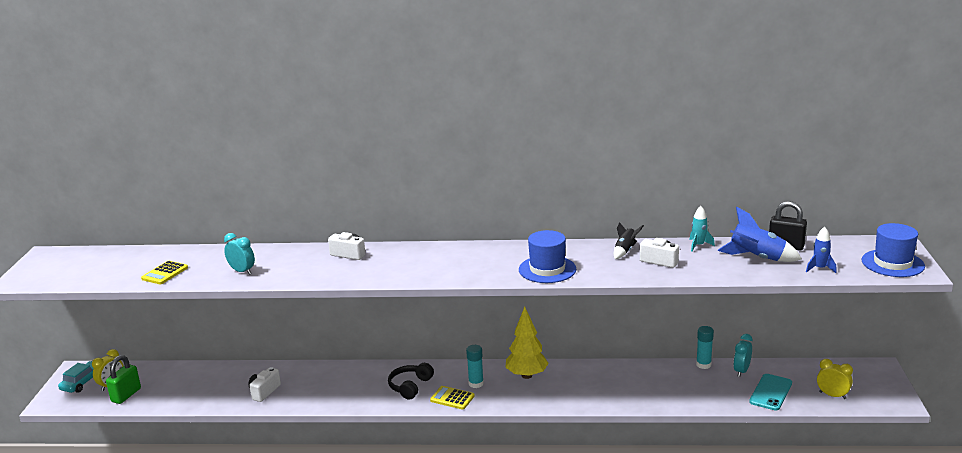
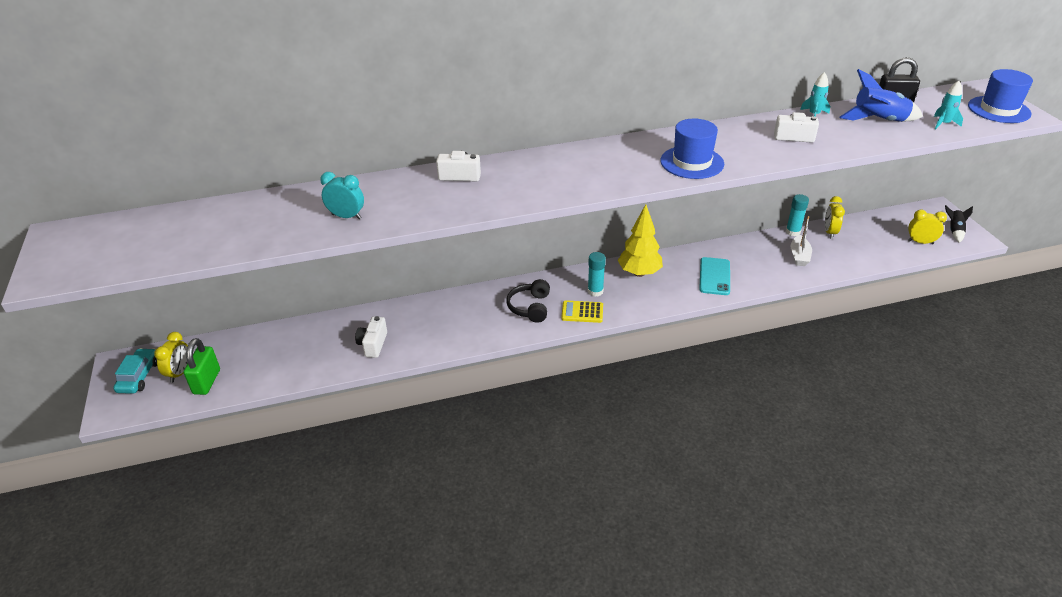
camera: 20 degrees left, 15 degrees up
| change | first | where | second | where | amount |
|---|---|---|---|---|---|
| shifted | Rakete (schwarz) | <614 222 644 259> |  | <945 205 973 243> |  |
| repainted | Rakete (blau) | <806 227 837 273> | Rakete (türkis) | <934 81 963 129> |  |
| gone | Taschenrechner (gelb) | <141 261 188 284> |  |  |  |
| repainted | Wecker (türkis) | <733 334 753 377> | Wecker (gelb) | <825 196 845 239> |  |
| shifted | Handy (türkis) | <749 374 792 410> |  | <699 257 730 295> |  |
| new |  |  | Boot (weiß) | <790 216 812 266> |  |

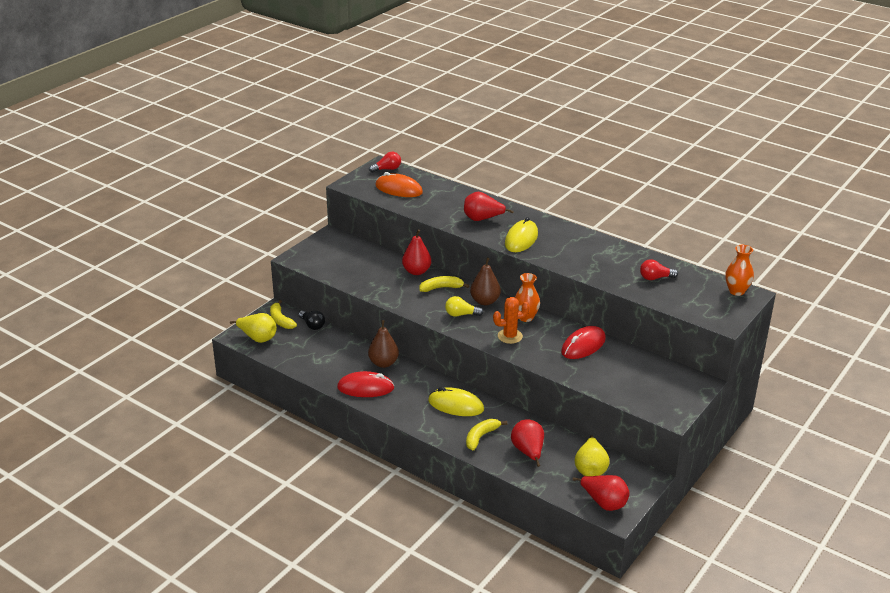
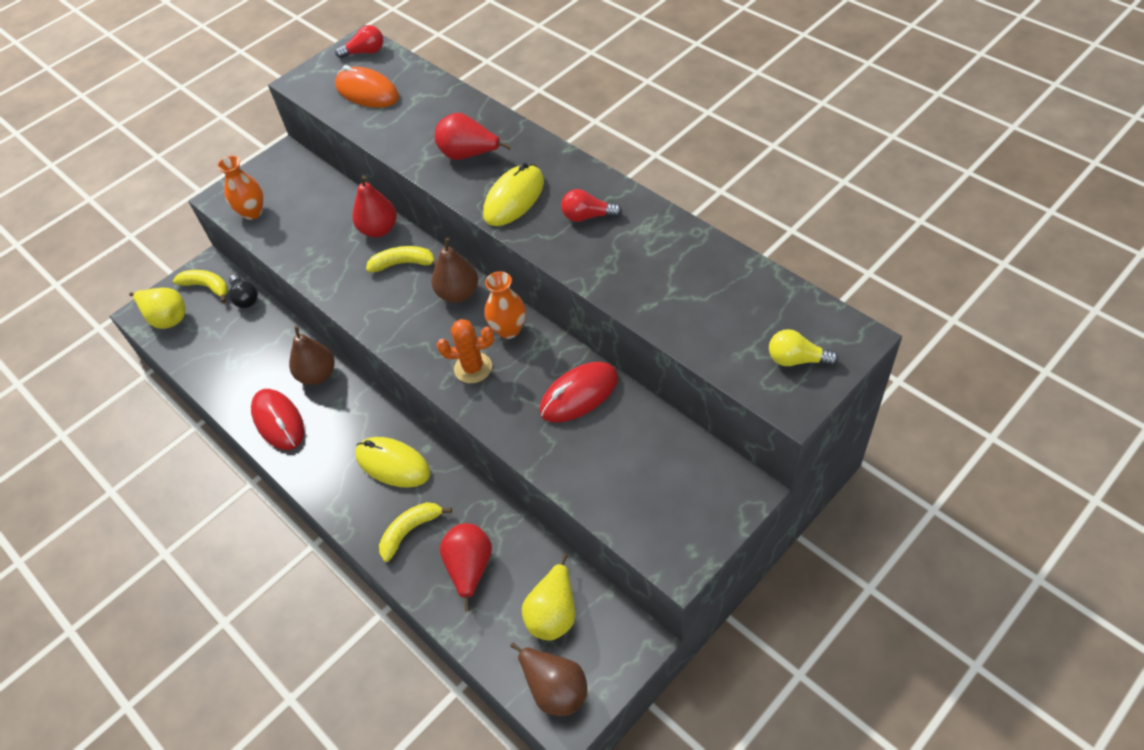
camera: 15 degrees right, 20 degrees up
| change | first | where | second | where | amount |
|---|---|---|---|---|---|
| shifted | Vase (orange) | <725 245 754 296> |  | <217 156 263 220> |  |
| shifted | Glühbirne (rot) | <640 259 678 280> |  | <561 189 622 222> |  |
| shifted | Glühbirne (gelb) | <445 296 484 317> |  | <769 329 839 366> |  |
| rotated | Banane (gelb) | <270 300 297 329> |  | <173 270 228 303> | 135 degrees clockwise |
| rotated | Computermaus (rot) | <337 371 395 397> |  | <251 389 304 450> | 45 degrees clockwise |
| repainted | Birne (rot) | <573 475 630 511> | Birne (braun) | <510 643 587 716> |  |

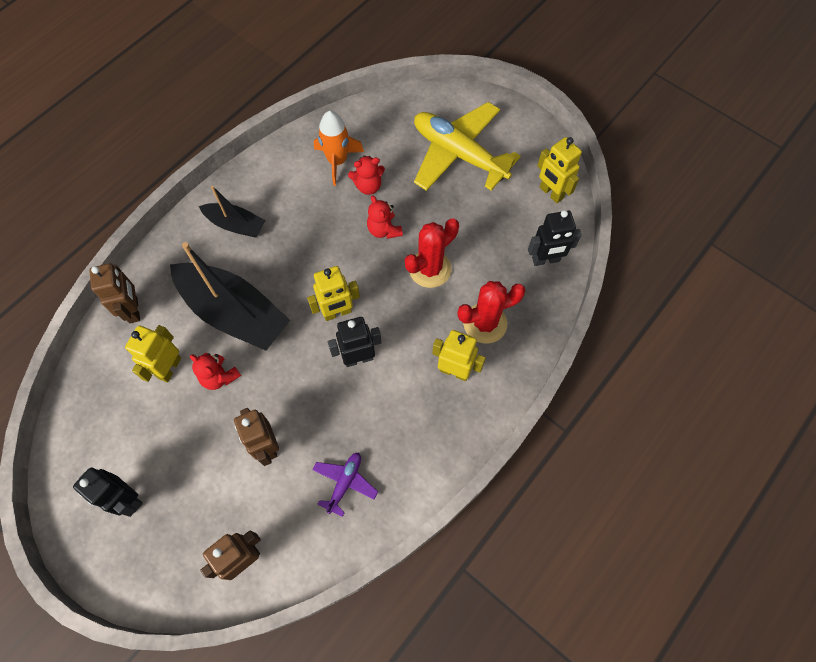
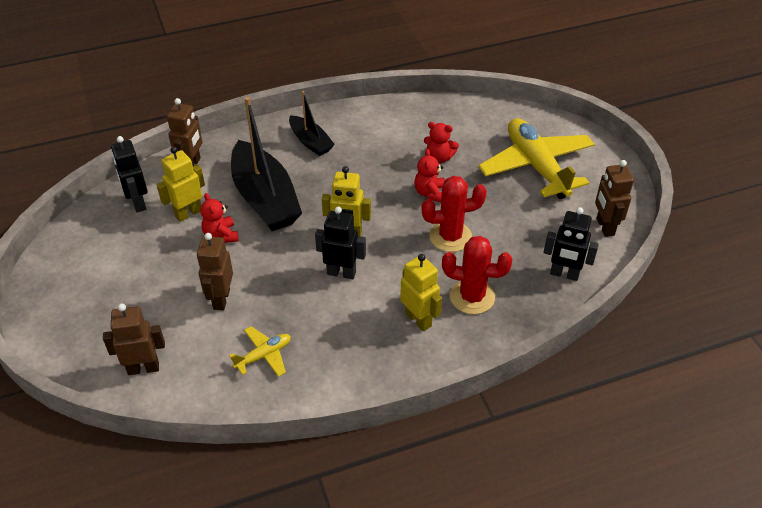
camera: 30 degrees right, 20 degrees down
| change | first | where | second | where | amount |
|---|---|---|---|---|---|
| gone | Rakete (orange) | <314 111 364 186> |  |  |  |
| repainted | Roboter (gelb) | <537 137 582 203> | Roboter (braun) | <595 160 634 237> |  |
| repainted | Flugzeug (lila) | <312 453 378 517> | Flugzeug (gelb) | <229 326 291 377> |  |
| shifted | Roboter (schwarz) | <73 467 143 517> |  | <111 136 148 212> |  |

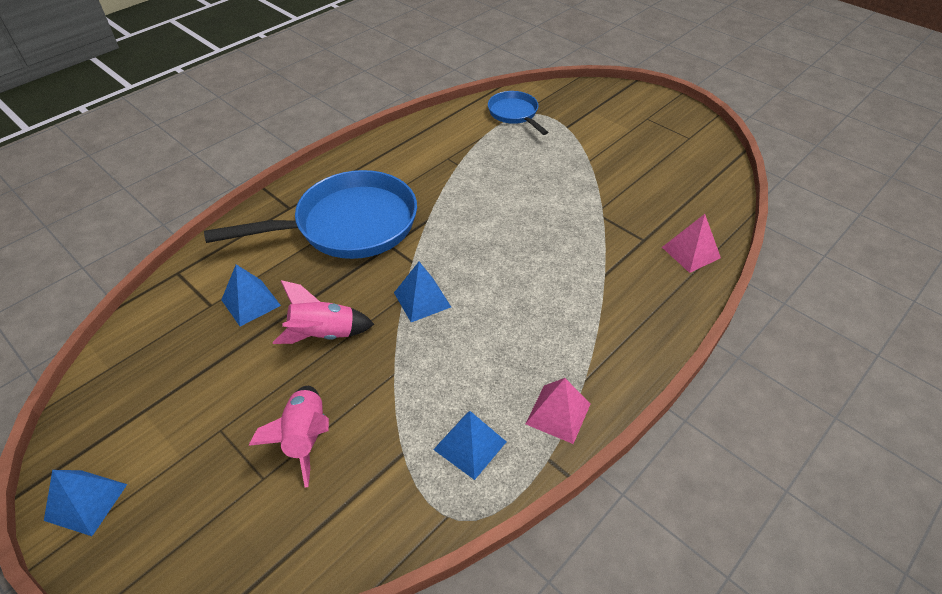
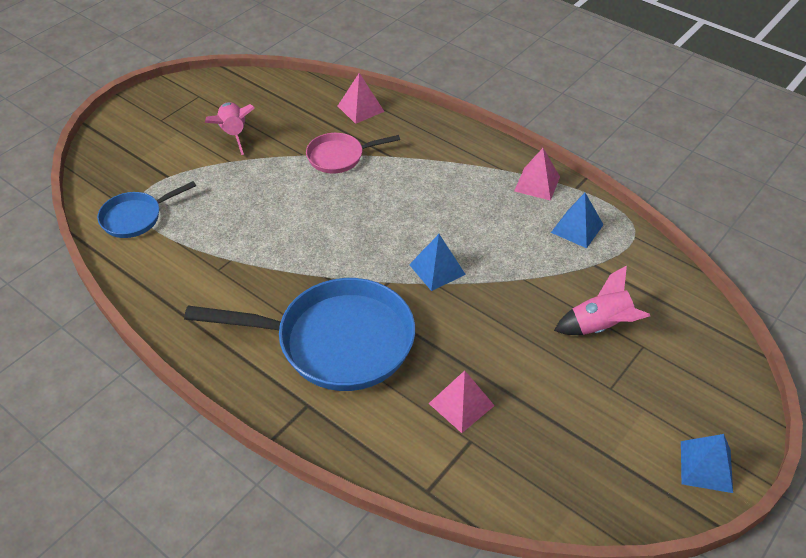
camera: 95 degrees left, 0 degrees up
| change | first | where | second | where | amount |
|---|---|---|---|---|---|
| rotated | Pfanne (blau) | <204 170 417 259> |  | <184 278 415 391> | 120 degrees clockwise |
| repainted | Pyramide (blau) | <221 264 281 326> | Pyramide (rosa) | <428 371 495 433> |  |
| shifted | Rakete (rosa) | <273 280 374 344> |  | <205 102 255 155> |  |
| new |  |  | Pfanne (rosa) | <306 133 400 173> |  |

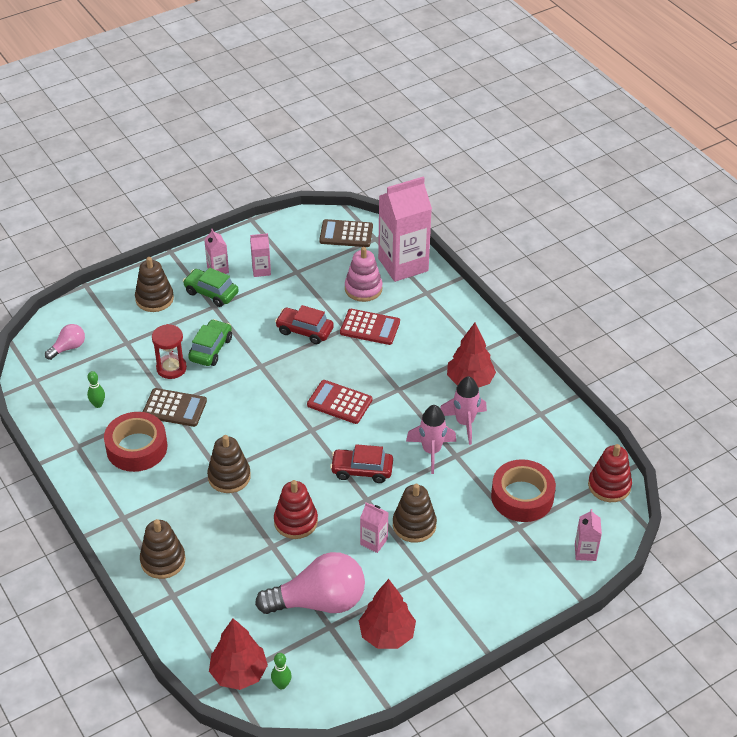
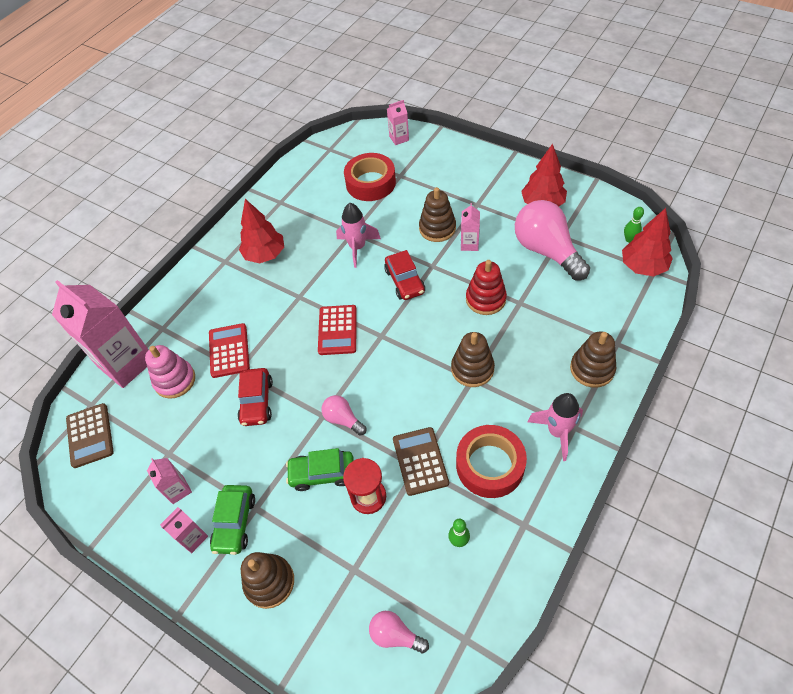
camera: 110 degrees left, 10 degrees up
| change | first | where | second | where | amount |
|---|---|---|---|---|---|
| shifted | Rakete (rosa) | <440 376 487 445> |  | <527 393 583 461> |  |
| gone | Stapelspielzeug (rot) | <588 444 632 502> |  |  |  |
| new |  |  | Glühbirne (rosa) | <322 395 366 435> |  |

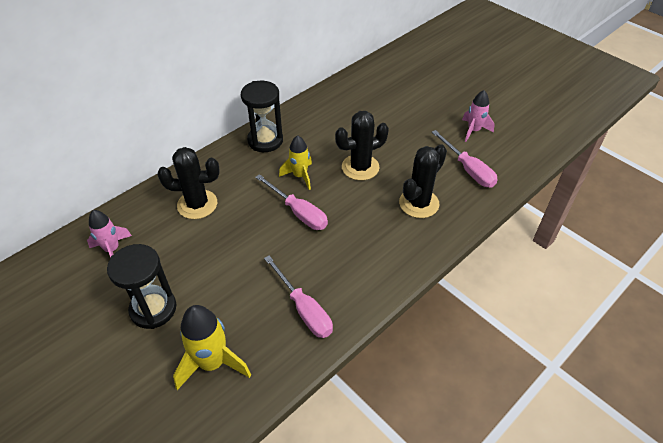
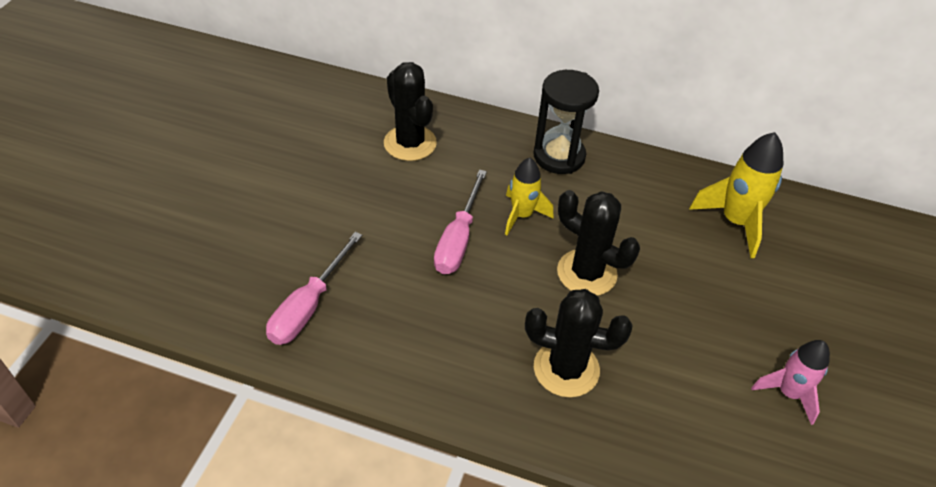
camera: 60 degrees right, 0 degrees up
| change | first | where | second | where | amount |
|---|---|---|---|---|---|
| gone | Schraubenzieher (rosa) | <432 130 498 187> |  |  |  |
| gone | Rakete (rosa) | <87 210 132 258> |  |  |  |
| gone | Sanduhr (schwarz) | <107 244 176 329> |  |  |  |
| shifted | Rakete (gelb) | <173 305 251 390> |  | <689 132 783 258> |  |

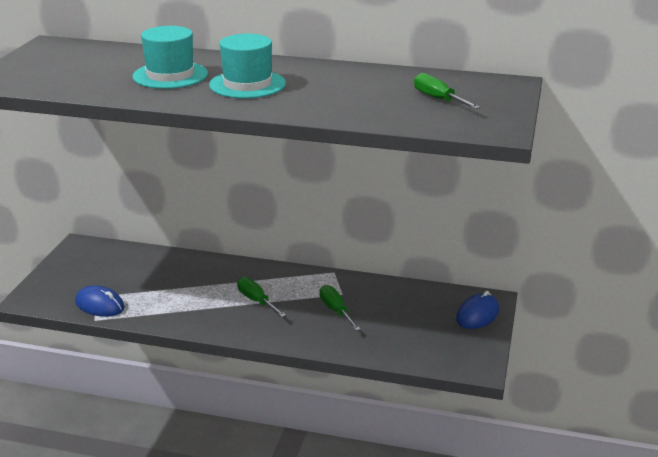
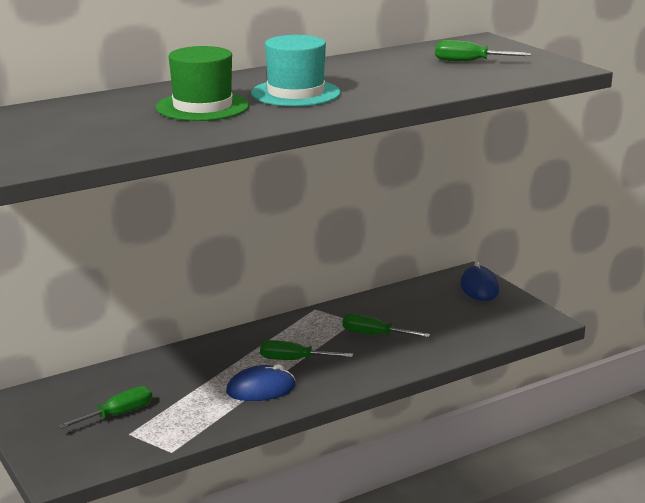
camera: 45 degrees left, 5 degrees down
| change | first | where | second | where | amount |
|---|---|---|---|---|---|
| repainted | Hut (türkis) | <132 26 208 89> | Hut (grün) | <156 46 249 121> |  |
| shifted | Computermaus (blau) | <75 285 125 317> |  | <226 364 295 401> |  |
| new |  |  | Schraubenzieher (grün) | <57 386 152 429> |  |

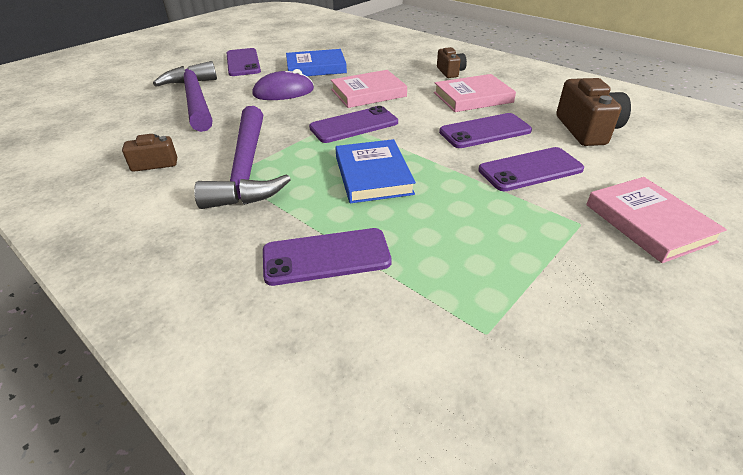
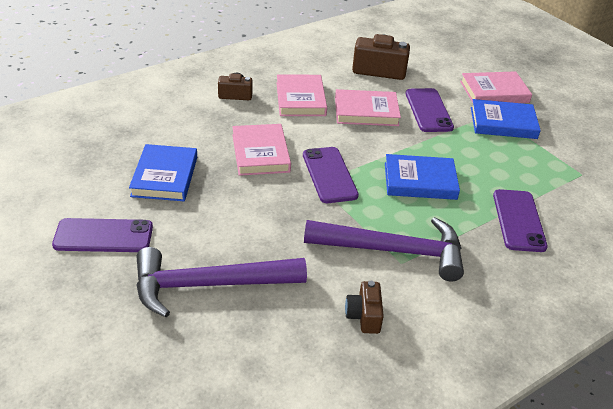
camera: 80 degrees left, 0 degrees up
| change | first | where | second | where | amount |
|---|---|---|---|---|---|
| gone | Computermaus (lila) | <252 69 314 100> |  |  |  |
| swapped | Handy (lila) | <439 113 532 148> | Buch (rosa) | <335 89 401 126> |  |
| new |  |  | Buch (blau) | <471 99 541 139> |  |

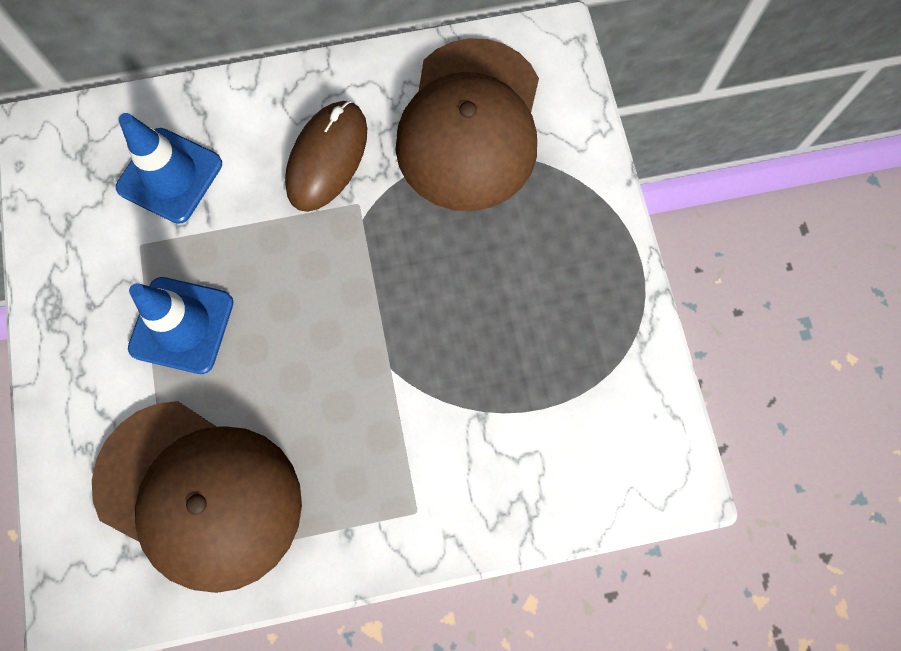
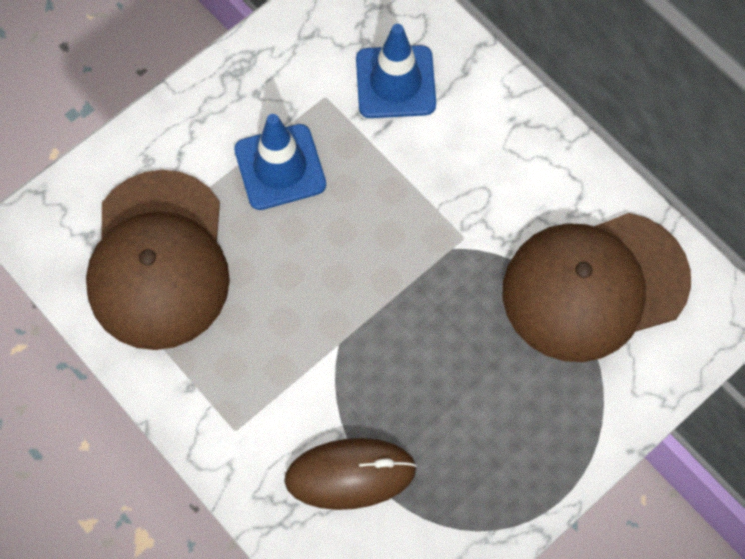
camera: 60 degrees right, 5 degrees down
| change | first | where | second | where | amount |
|---|---|---|---|---|---|
| shifted | Computermaus (braun) | <285 101 367 212> |  | <284 438 417 510> |  |

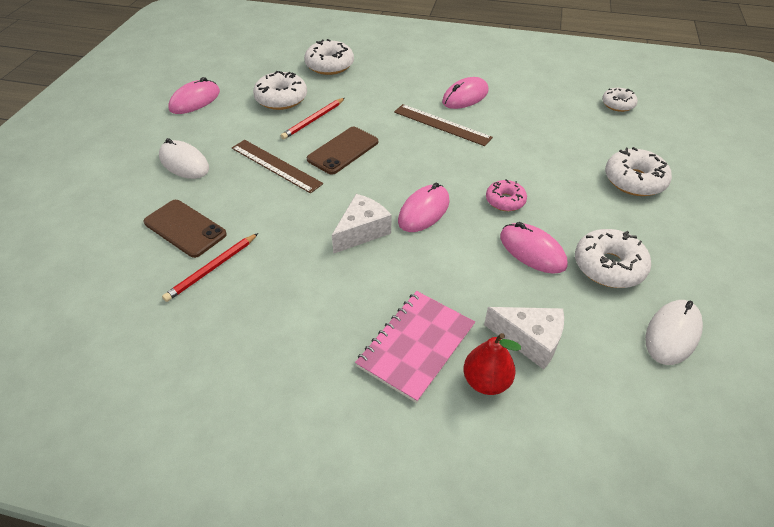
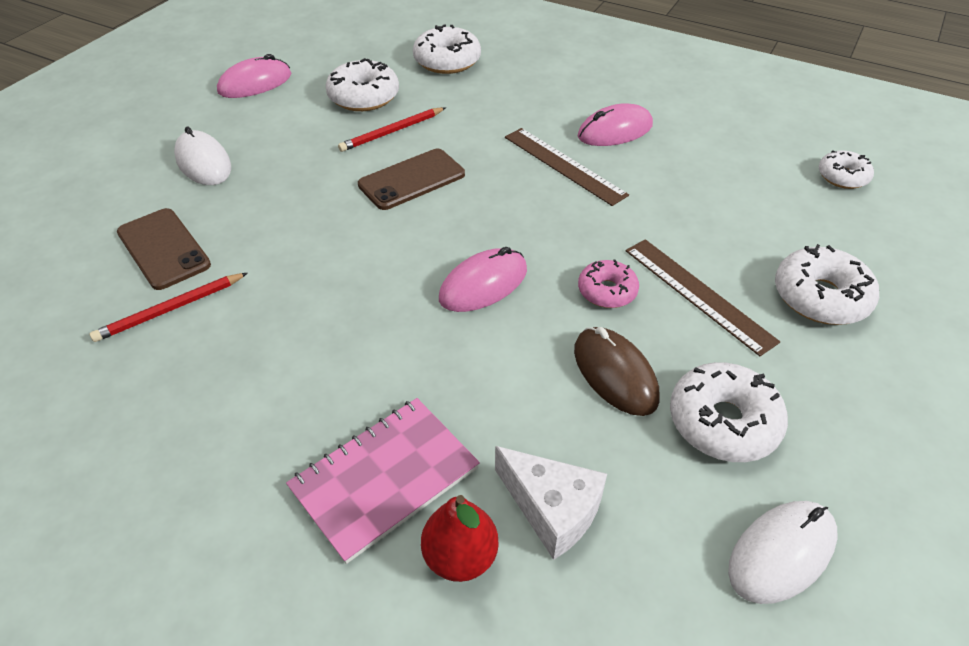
camera: 15 degrees right, 0 degrees up
| change | first | where | second | where | amount |
|---|---|---|---|---|---|
| shifted | Lineal (braun) | <232 140 323 193> |  | <626 239 780 356> |  |
| gone | Käse (weiß) | <332 194 391 254> |  |  |  |
| repainted | Computermaus (rosa) | <500 222 568 274> | Computermaus (braun) | <574 327 660 416> |  |

